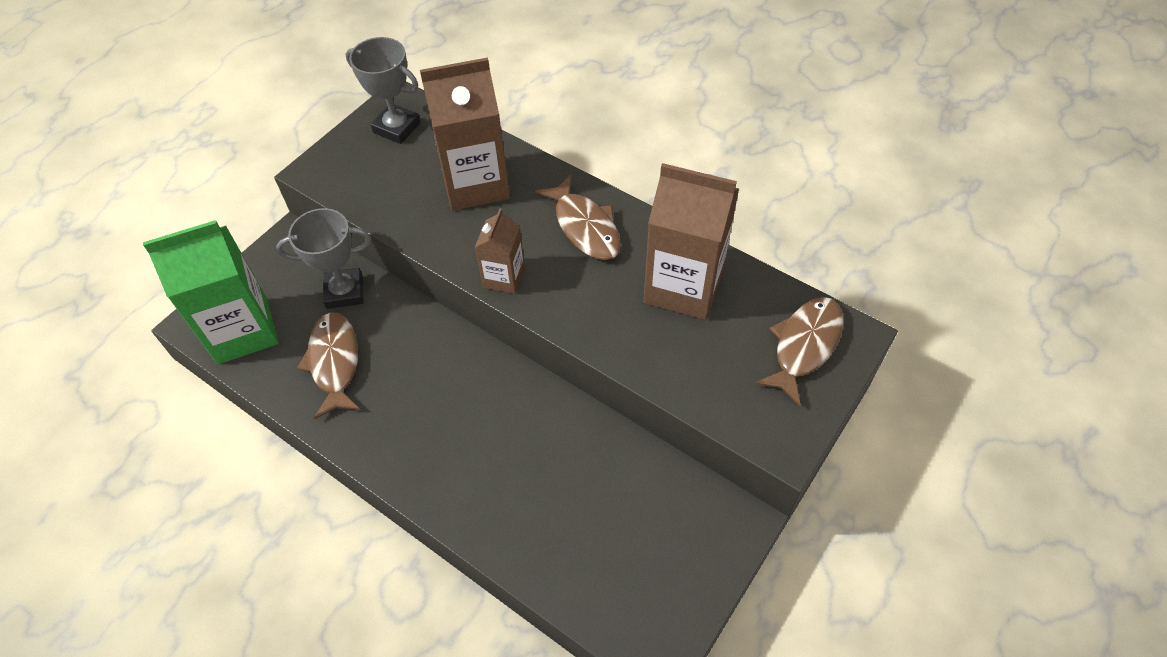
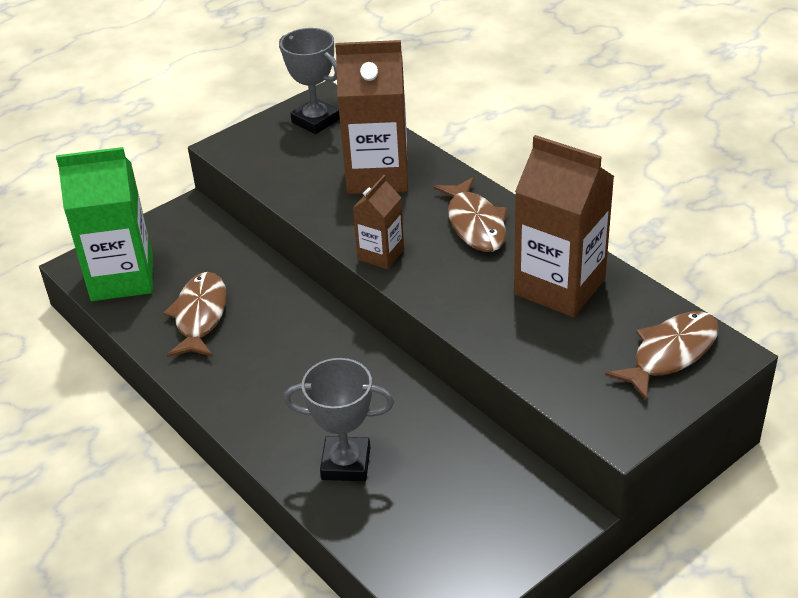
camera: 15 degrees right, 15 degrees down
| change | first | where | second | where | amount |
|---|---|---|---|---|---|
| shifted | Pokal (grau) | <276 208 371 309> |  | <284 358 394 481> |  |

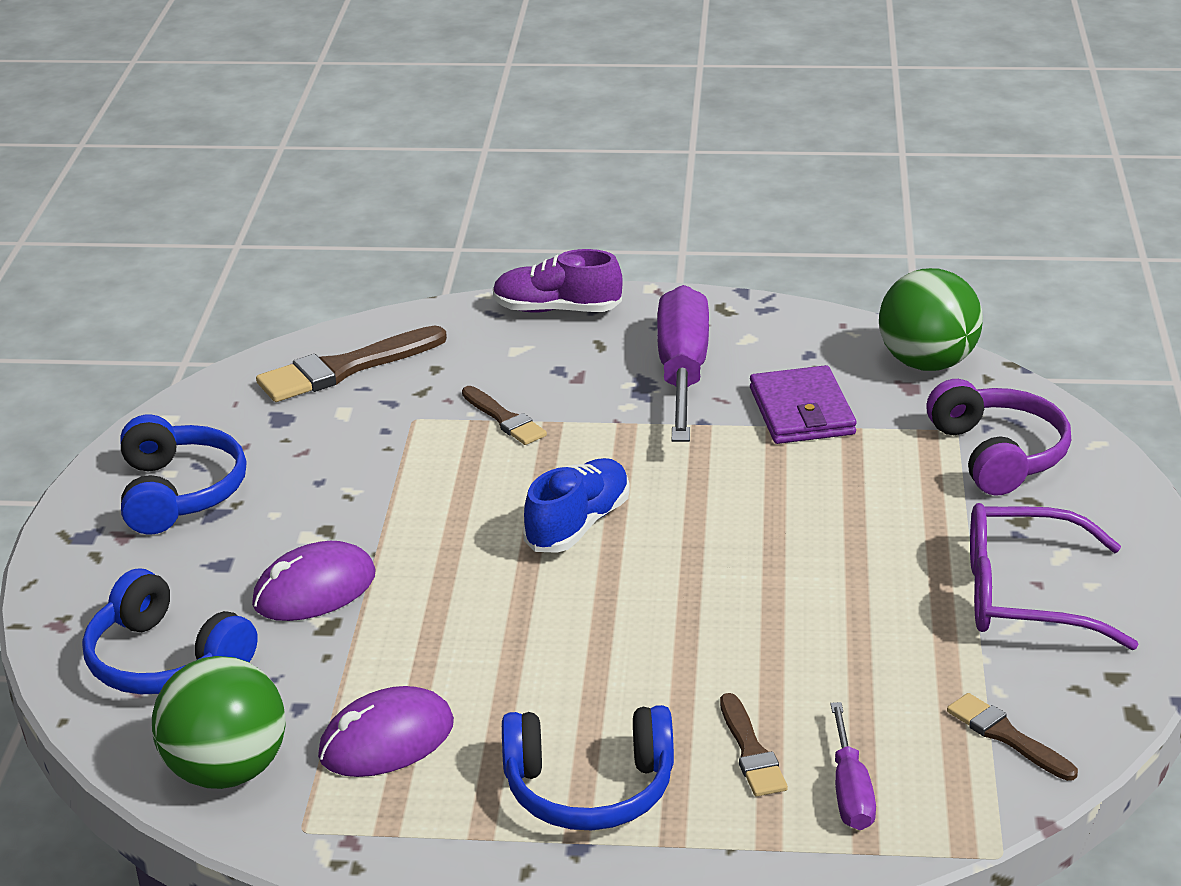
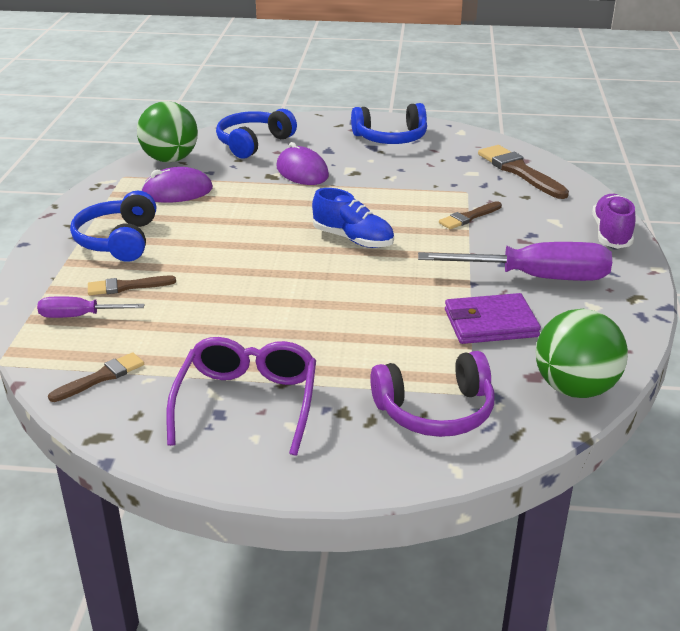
camera: 90 degrees right, 0 degrees up
| change | first | where | second | where | amount |
|---|---|---|---|---|---|
| rotated | Computermaus (lila) | <318 686 454 777> |  | <141 167 213 203> | 75 degrees counterclockwise |

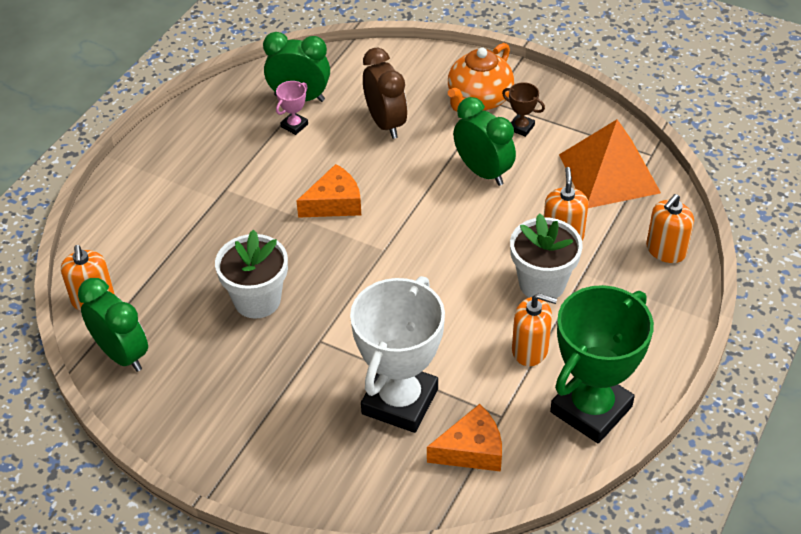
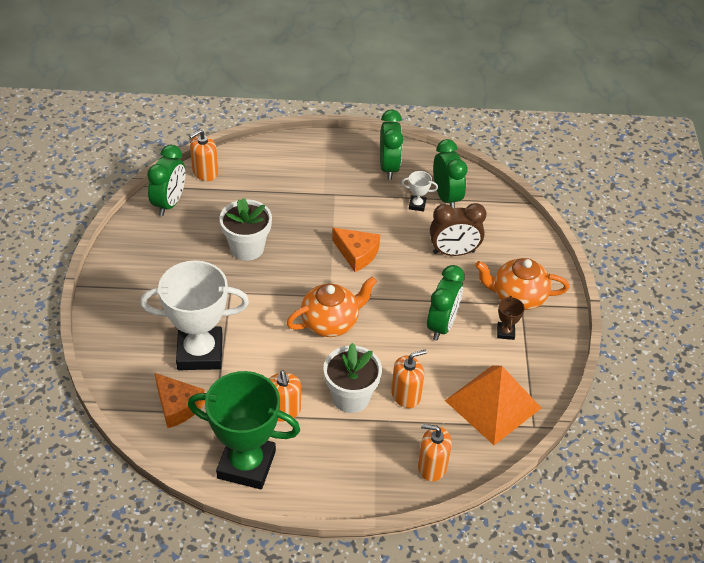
camera: 60 degrees right, 0 degrees up
| change | first | where | second | where | amount |
|---|---|---|---|---|---|
| rotated | Wecker (braun) | <363 48 407 139> |  | <430 203 486 256> | 45 degrees clockwise |
| repainted | Pokal (rosa) | <276 81 308 135> | Pokal (weiß) | <401 171 438 212> |  |
| new |  |  | Wecker (grün) | <380 110 403 180> |  |
| new |  |  | Teekanne (orange) | <286 277 377 337> |  |

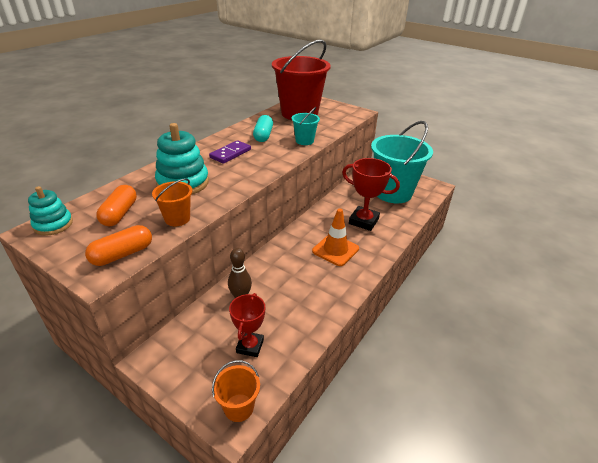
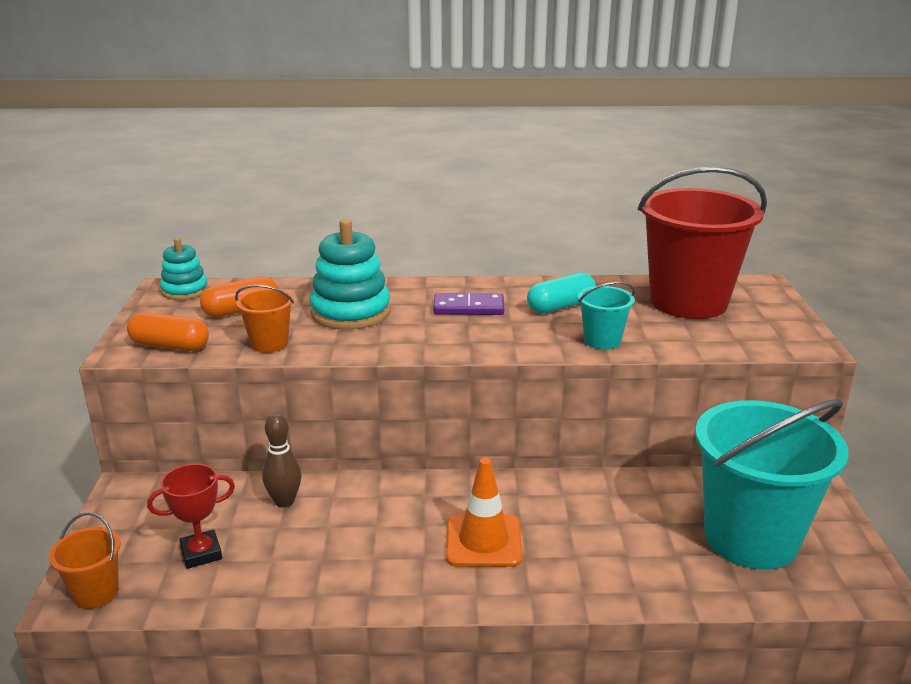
camera: 55 degrees right, 10 degrees down
| change | first | where | second | where | amount |
|---|---|---|---|---|---|
| gone | Pokal (rot) | <342 158 400 231> |  |  |  |

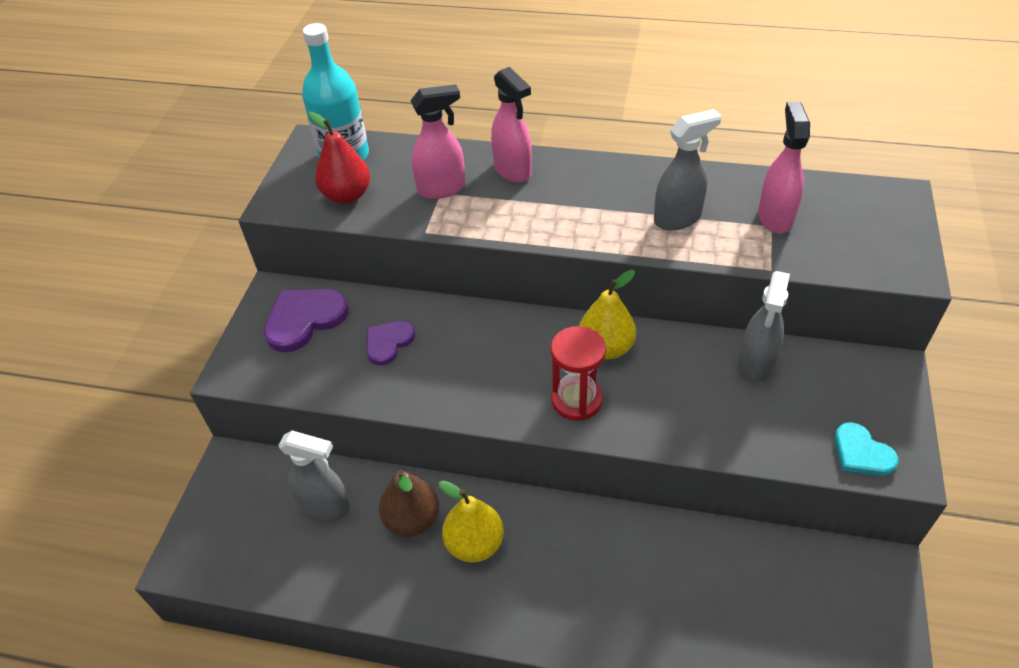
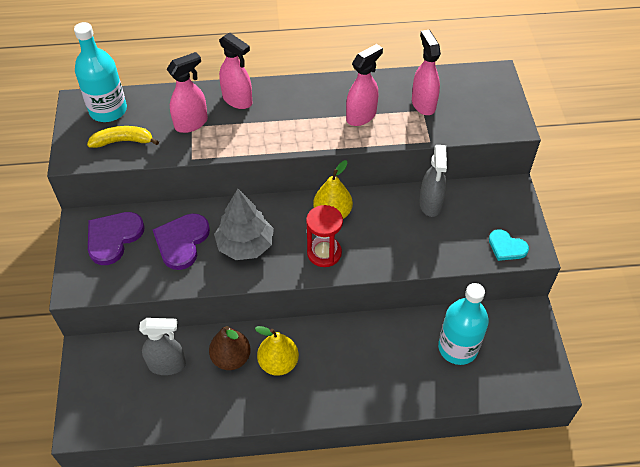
camera: 20 degrees left, 5 degrees up
| change | first | where | second | where | amount |
|---|---|---|---|---|---|
| repainted | Sprühflasche (grau) | <654 109 722 230> | Sprühflasche (rosa) | <346 44 383 126> |  |
| swapped | Birne (rot) | <308 112 370 204> | Banane (gelb) | <87 126 159 148> |  |
| scaled | Herz (lila) | <366 321 415 365> |  | <153 213 210 270> | x1.60 |
| new |  |  | Baum (grau) | <214 189 274 260> |  |
| new |  |  | Flasche (türkis) | <438 283 489 365> |  |

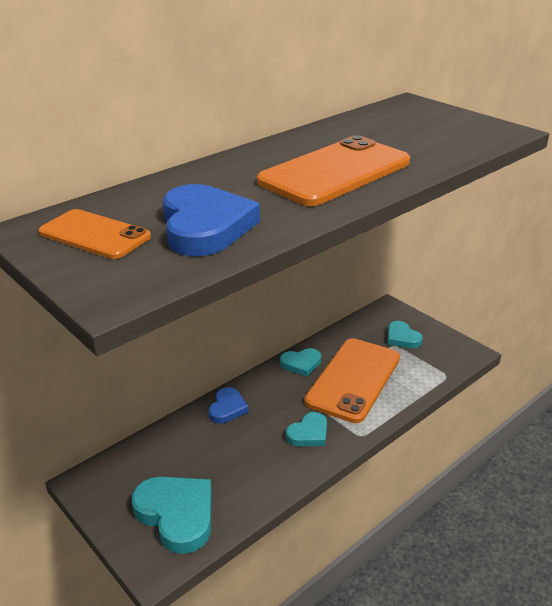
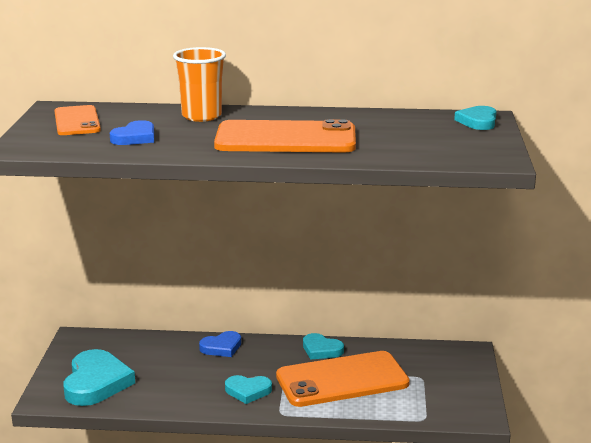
camera: 45 degrees right, 10 degrees down
| change | first | where | second | where | amount |
|---|---|---|---|---|---|
| scaled | Herz (blau) | <163 184 260 256> |  | <110 120 154 145> | x0.57 |
| shifted | Herz (türkis) | <388 321 423 348> |  | <454 106 497 130> |  |
| new |  |  | Becher (orange) | <173 47 226 122> |  |

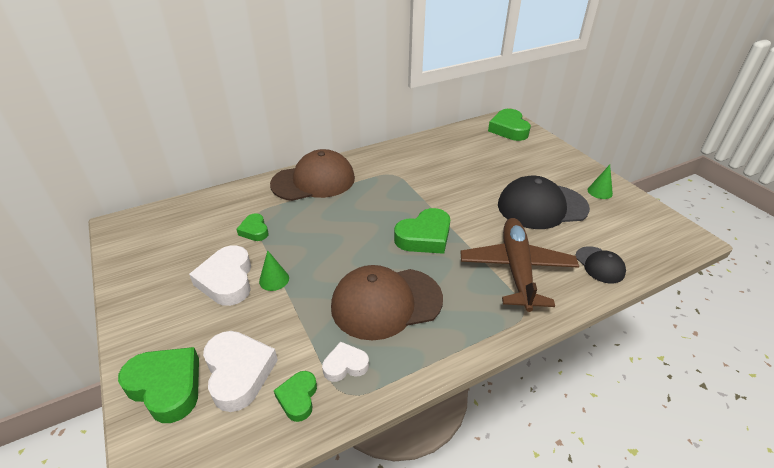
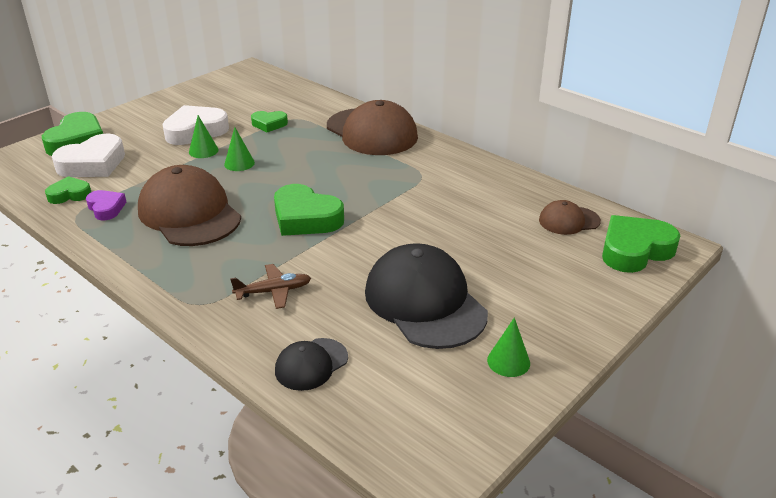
camera: 70 degrees right, 5 degrees down
| change | first | where | second | where | amount |
|---|---|---|---|---|---|
| rotated | Herz (grün) | <236 213 268 241> |  | <251 111 288 132> | 135 degrees counterclockwise |
| scaled | Flugzeug (braun) | <461 218 579 312> |  | <230 264 311 309> | x0.47 |
| repainted | Herz (weiß) | <322 342 369 382> | Herz (lila) | <86 190 126 220> |  |
| new |  |  | Kegel (grün) | <224 127 255 171> |  |
| new |  |  | Kappe (braun) | <539 200 601 235> |  |

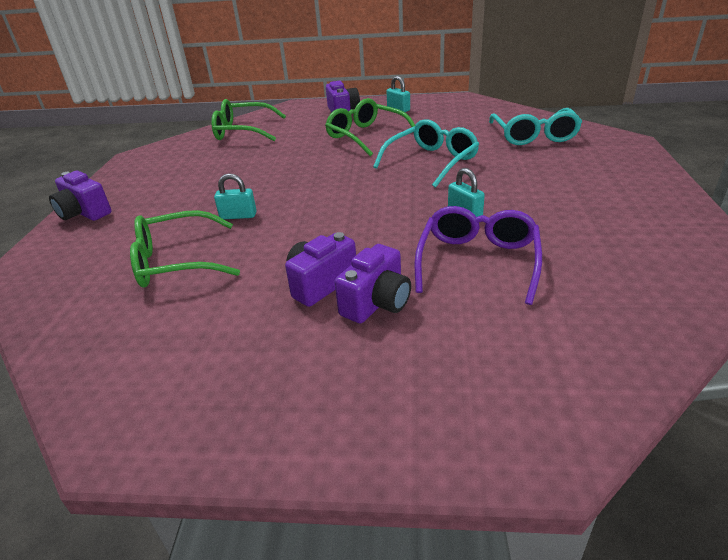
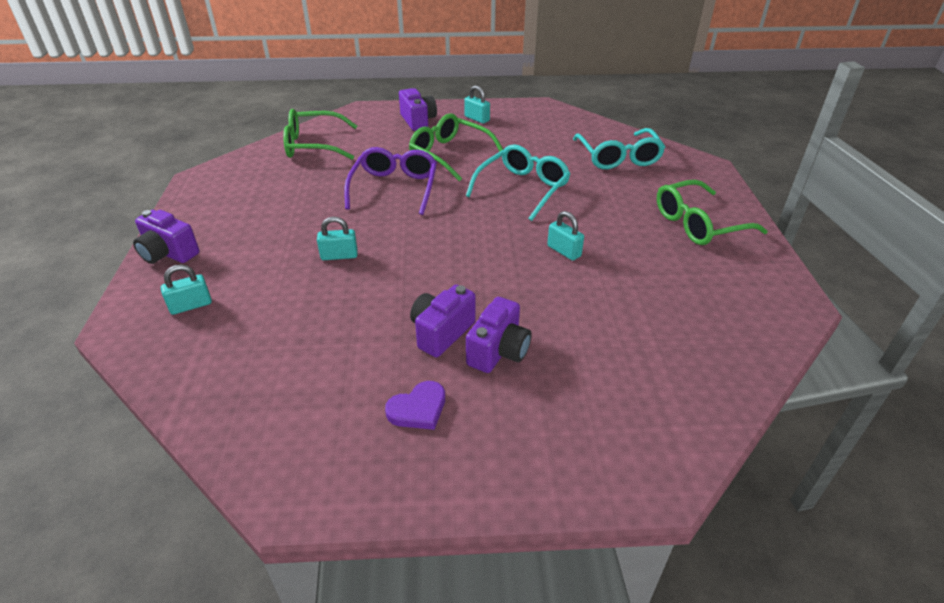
camera: 10 degrees left, 5 degrees up
| change | first | where | second | where | amount |
|---|---|---|---|---|---|
| shifted | Brille (lila) | <415 206 542 305> |  | <344 147 437 215> |  |
| shifted | Brille (grün) | <130 210 240 288> |  | <657 180 768 245> |  |
| new |  |  | Vorhängeschloss (türkis) | <161 264 212 315> |  |
| new |  |  | Herz (lila) | <385 381 445 430> |  |

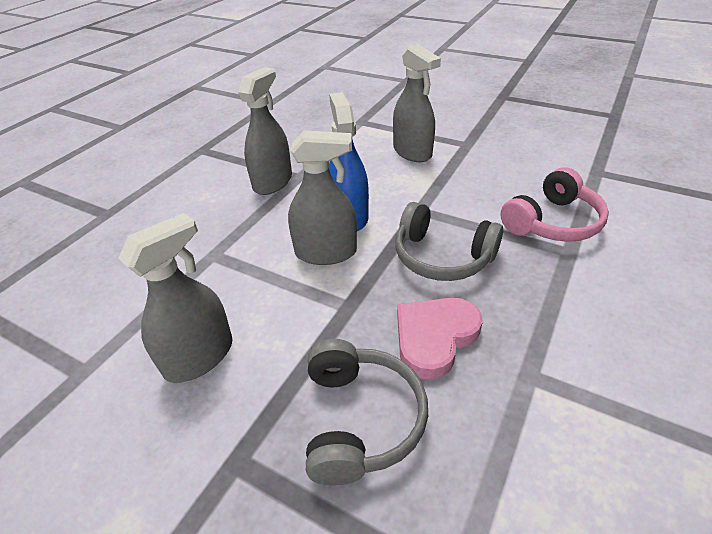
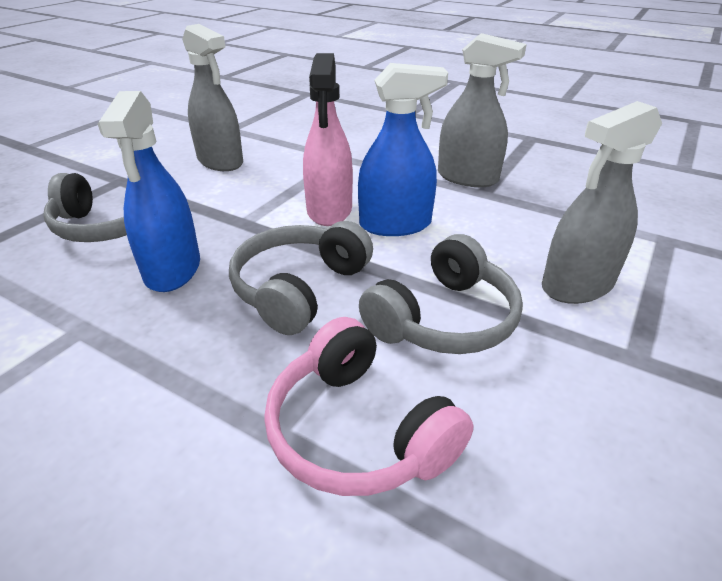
camera: 90 degrees right, 5 degrees down
| change | first | where | second | where | amount |
|---|---|---|---|---|---|
| repainted | Sprühflasche (grau) | <288 130 357 265> | Sprühflasche (rosa) | <303 53 353 226> |  |
| swapped | Herz (rosa) | <397 298 483 380> | Sprühflasche (blau) | <98 91 200 292> |  |
| new |  |  | Kopfhörer (grau) | <359 234 523 354> |  |

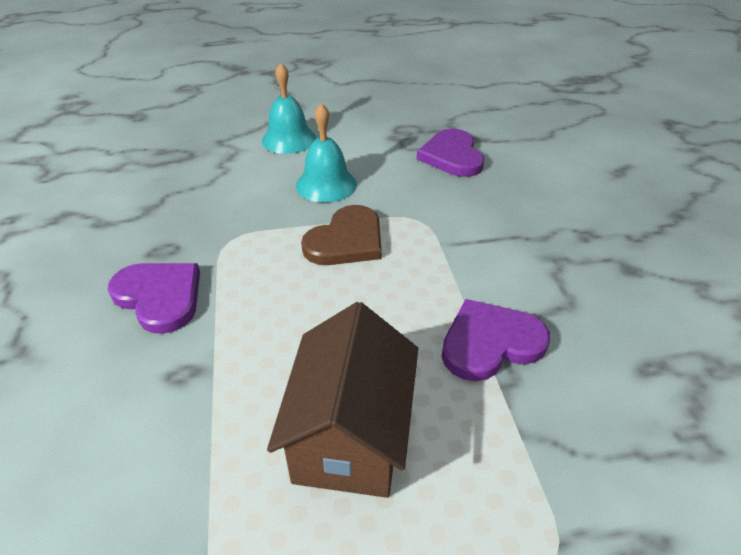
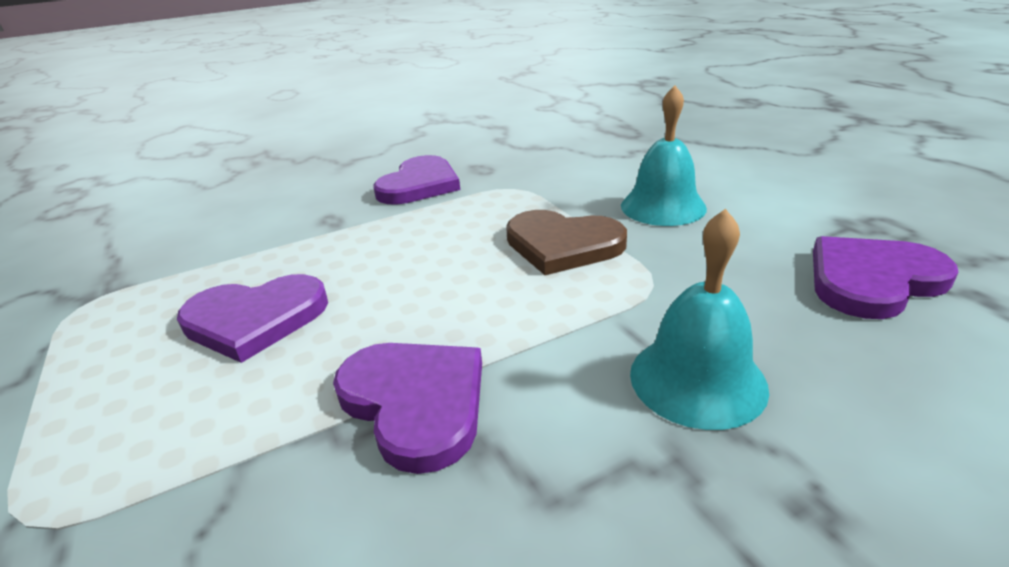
camera: 75 degrees right, 10 degrees down
| change | first | where | second | where | amount |
|---|---|---|---|---|---|
| shifted | Glocke (türkis) | <262 63 316 154> |  | <630 209 769 430> |  |
| swapped | Haus (braun) | <267 302 418 498> | Herz (lila) | <177 274 328 363> |  |

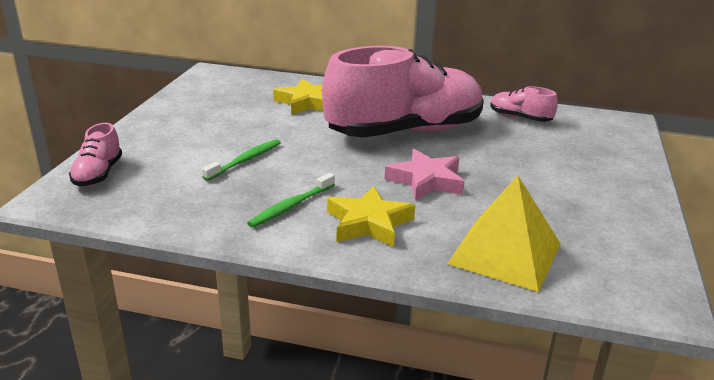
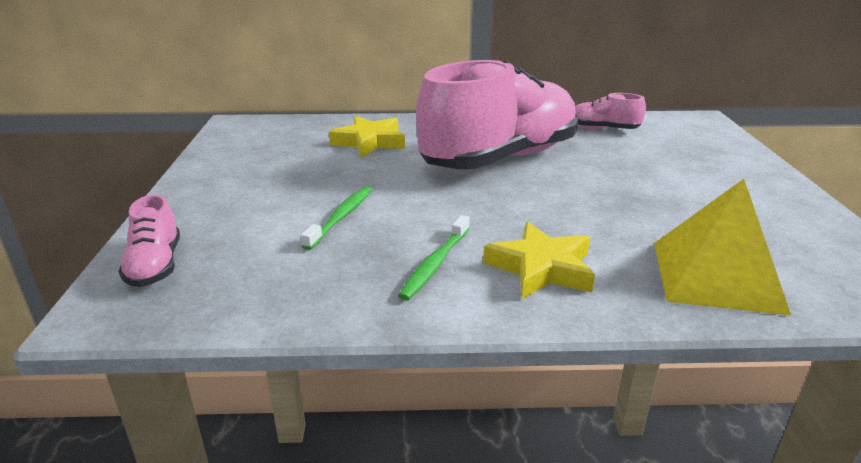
camera: 15 degrees left, 0 degrees up
| change | first | where | second | where | amount |
|---|---|---|---|---|---|
| gone | Stern (rosa) | <384 149 465 201> |  |  |  |

